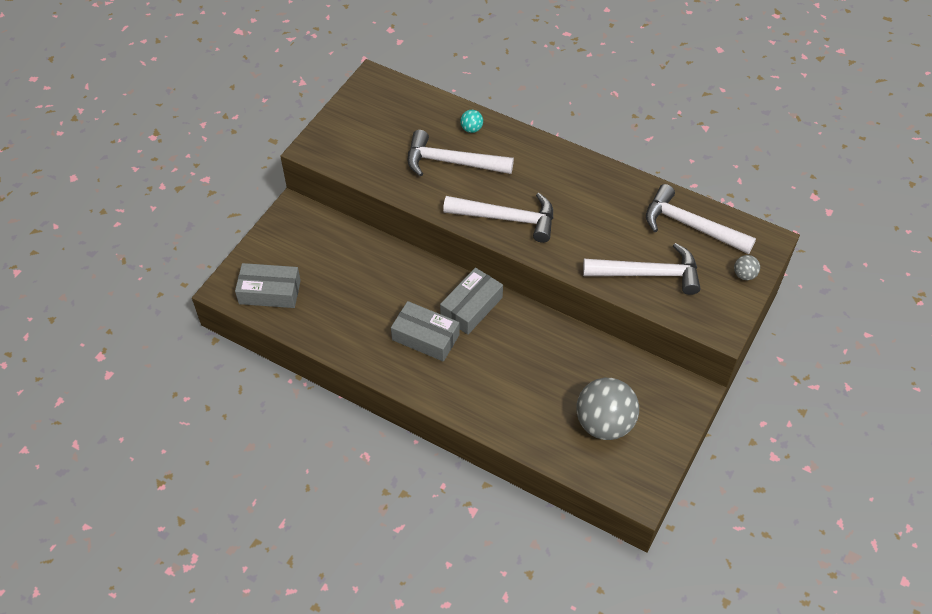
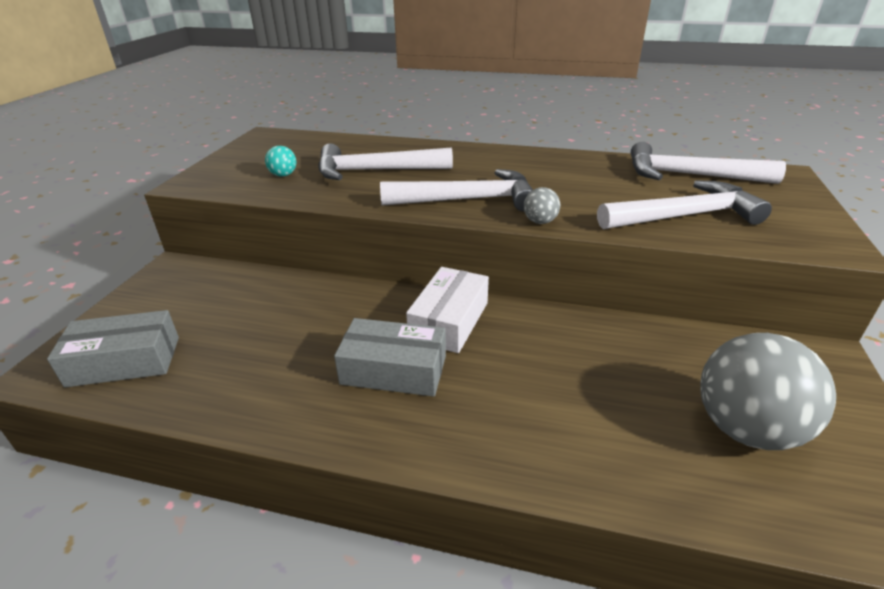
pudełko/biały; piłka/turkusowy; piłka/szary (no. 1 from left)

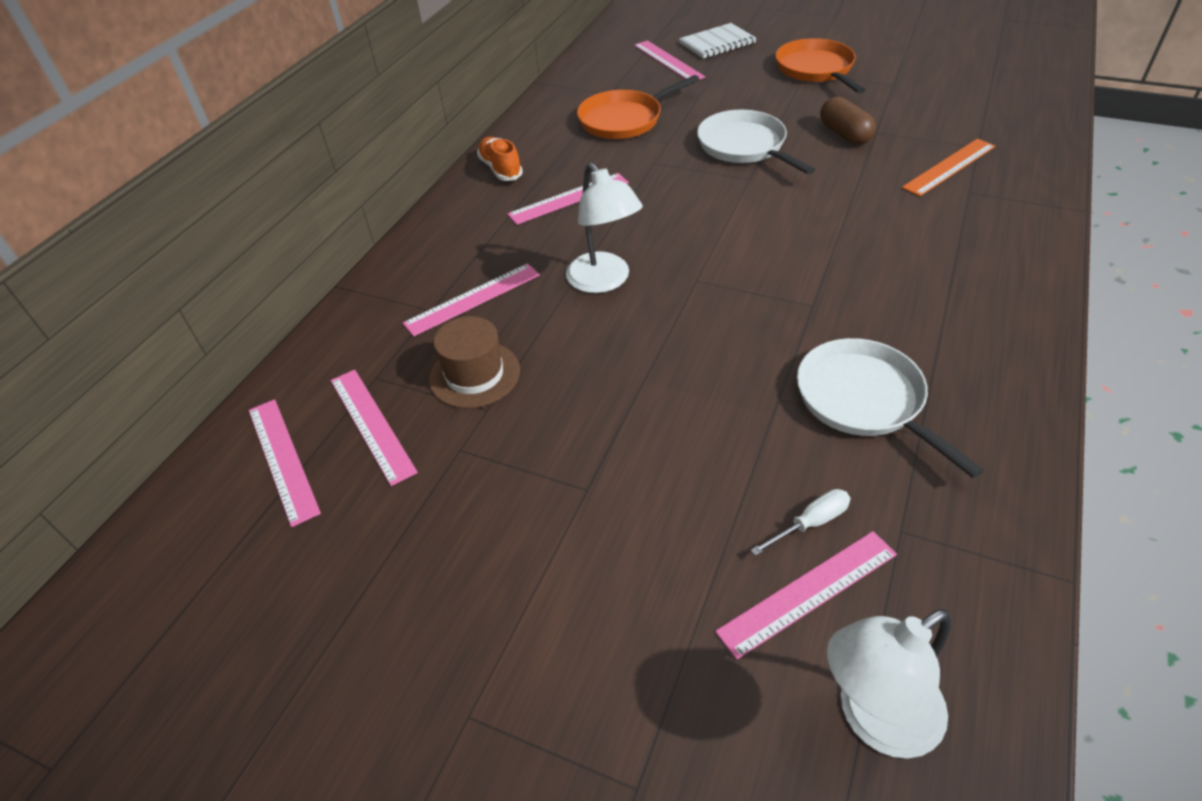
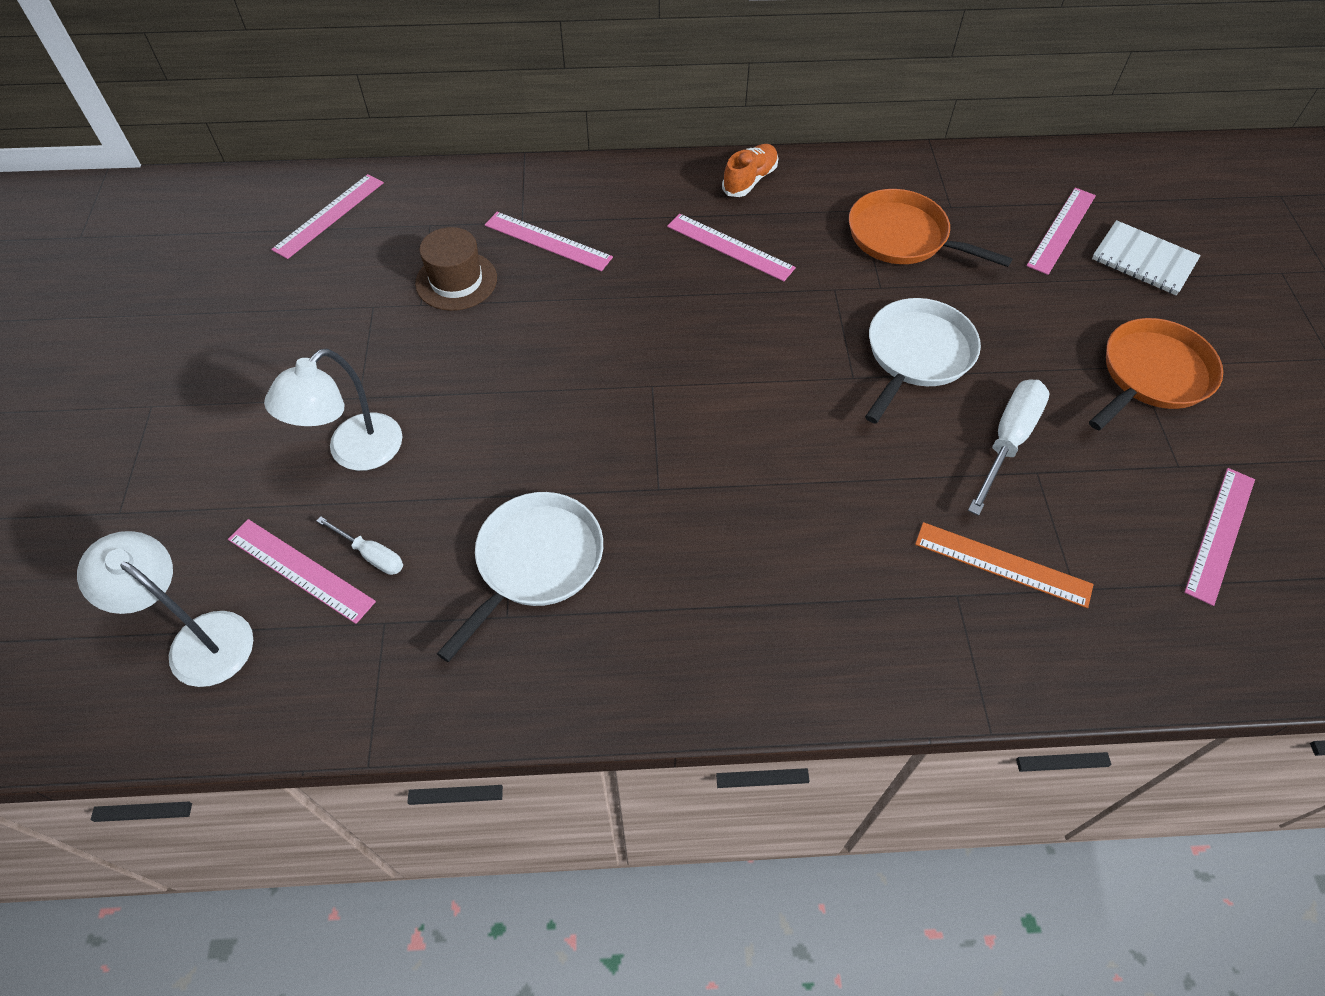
linijka/różowy (no. 6 from left); lampka/biały (no. 2 from left); śrubokręt/biały (no. 2 from left)

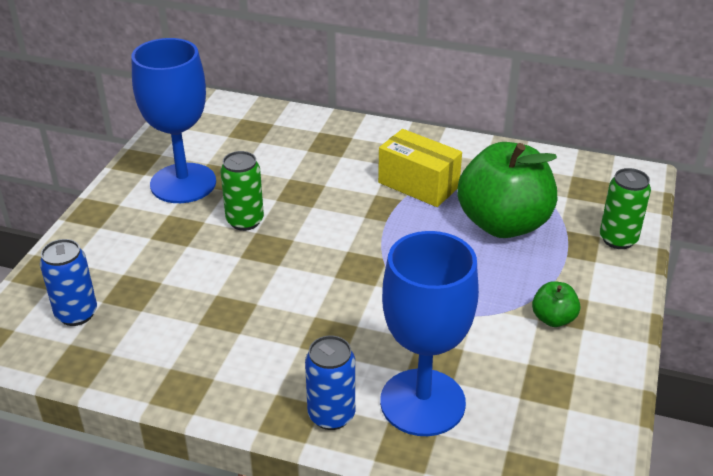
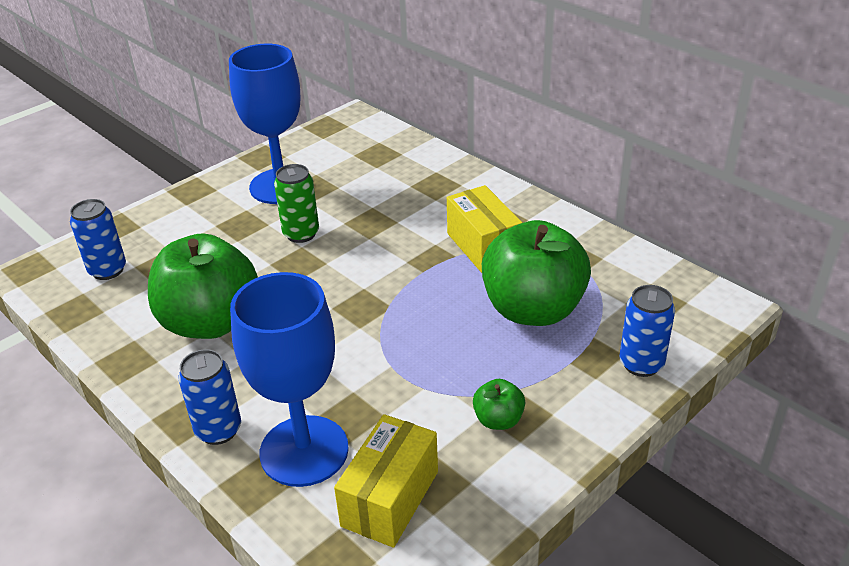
puszka/niebieski (no. 3 from left); jabłko/zielony (no. 1 from left); pudełko/żółty (no. 1 from left)

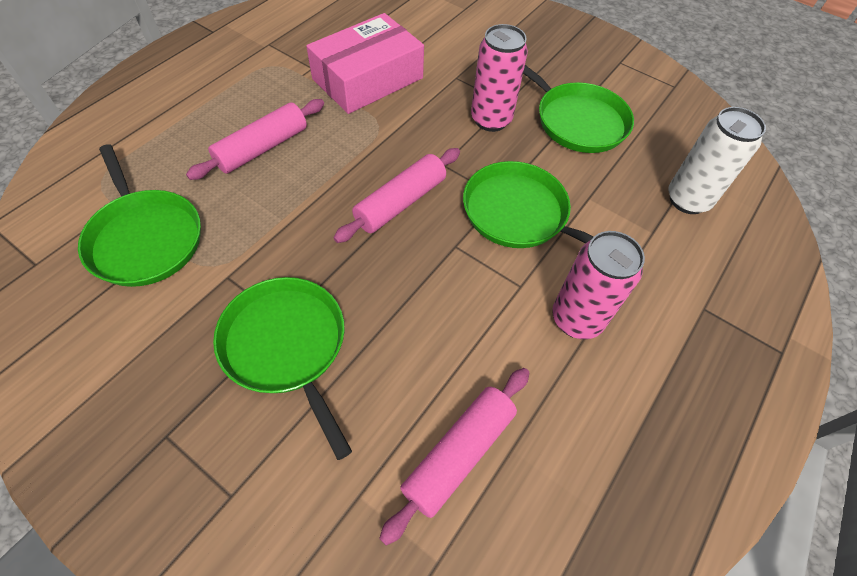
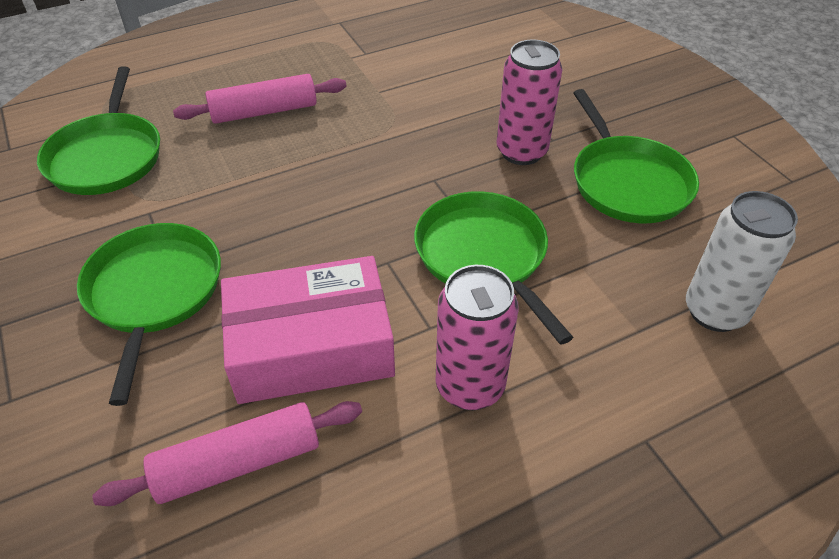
pudełko/różowy; wałek do ciasta/różowy (no. 2 from left in the first image)

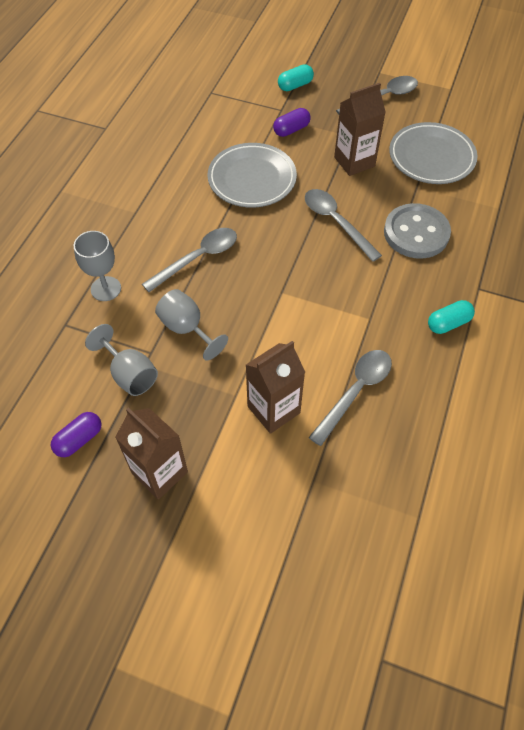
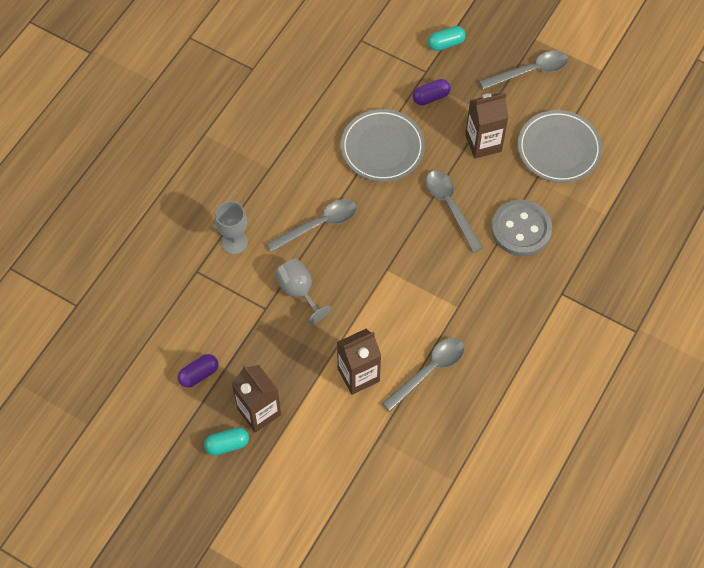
kielich/szary (no. 2 from left in the first image); kapsułka/turkusowy (no. 1 from left)

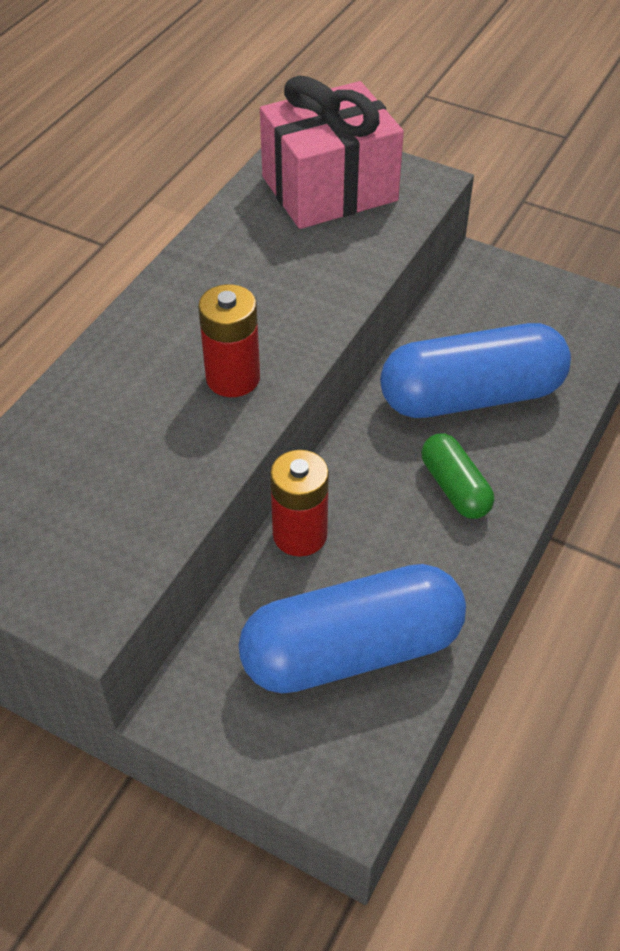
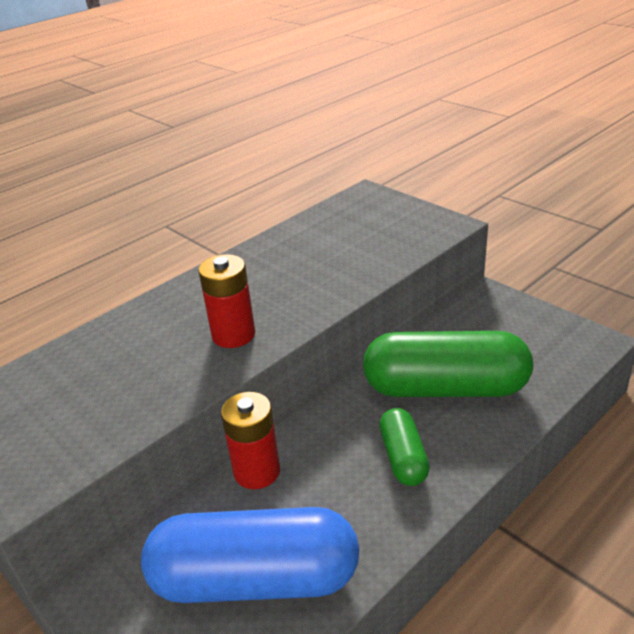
prezent/różowy; kapsułka/zielony (no. 2 from left)

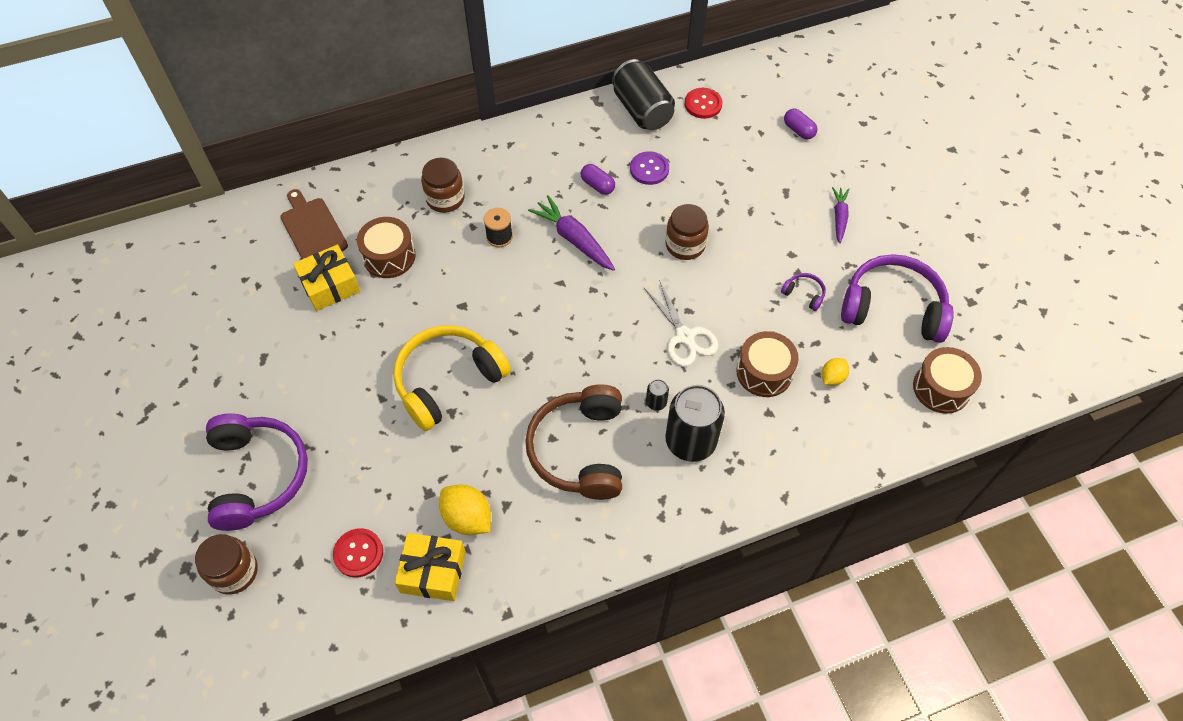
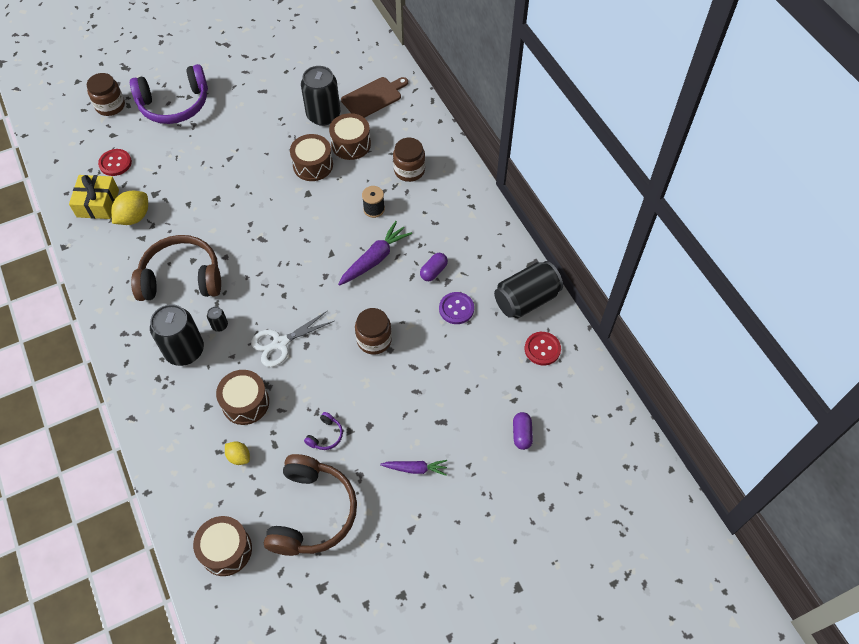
puszka/czarny (no. 3 from left); słuchawki/żółty; kapsułka/fioletowy (no. 2 from left); słuchawki/brązowy (no. 2 from left); bęben/brązowy (no. 3 from left)

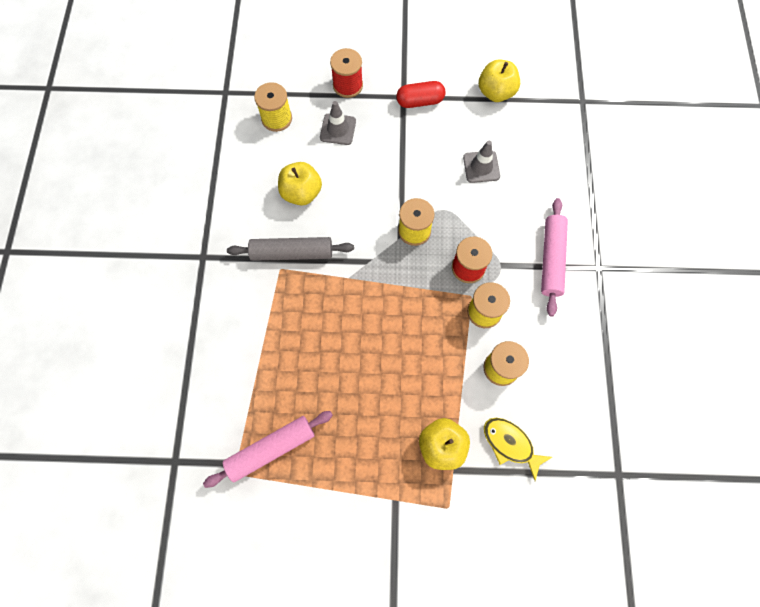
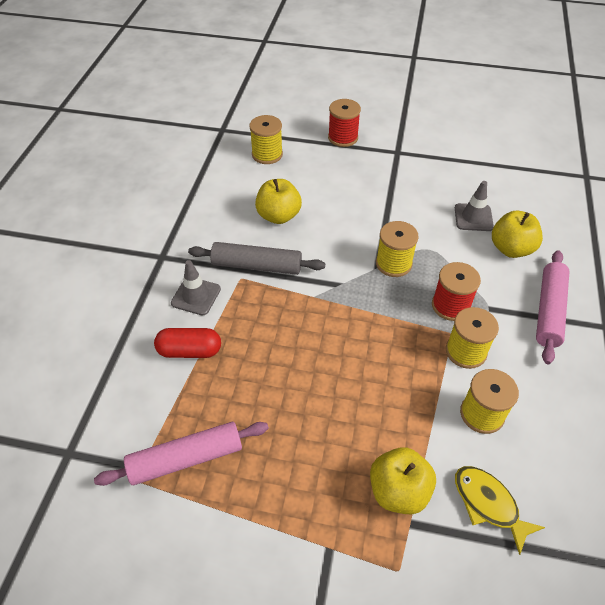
pachołek/szary (no. 1 from left); kapsułka/czerwony; jabłko/żółty (no. 3 from left)

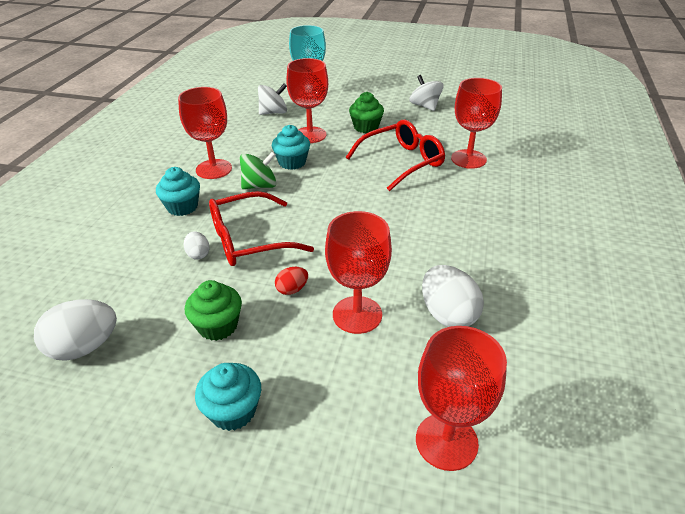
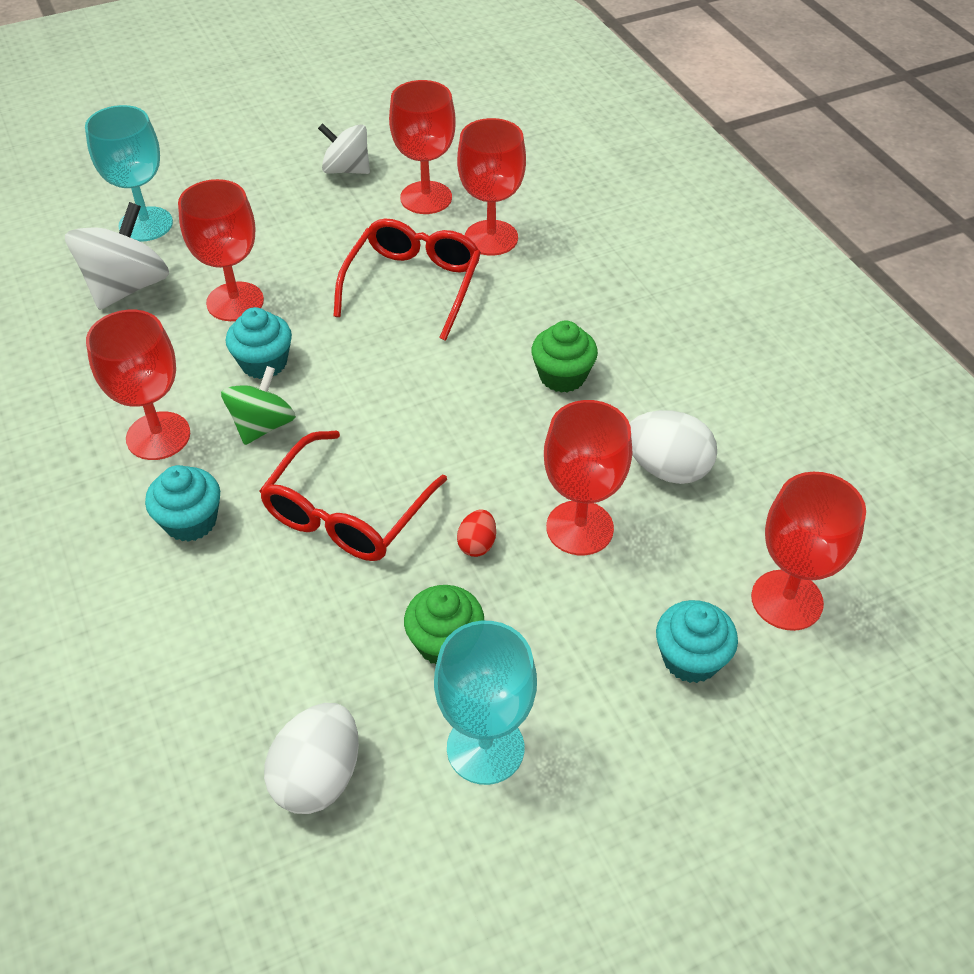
jajko/biały (no. 2 from left in the first image); muffinka/turkusowy (no. 3 from left); bączek/biały (no. 1 from left); muffinka/zielony (no. 2 from left); kielich/czerwony (no. 3 from left); kielich/turkusowy (no. 2 from left)

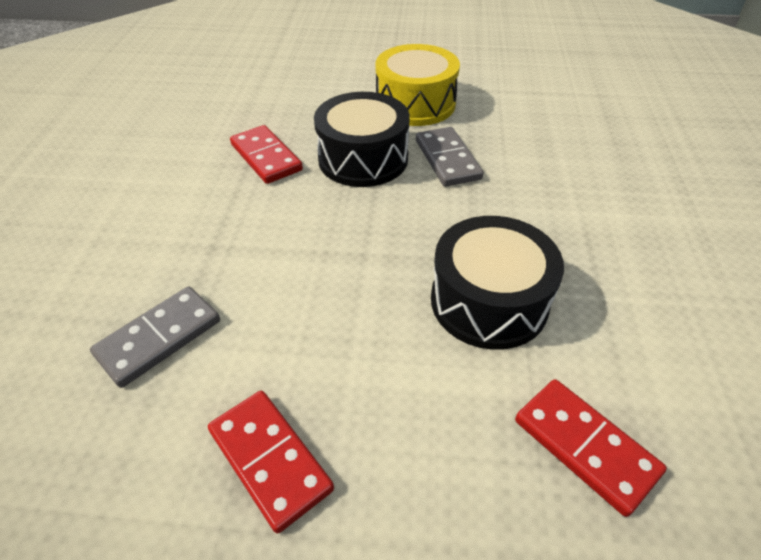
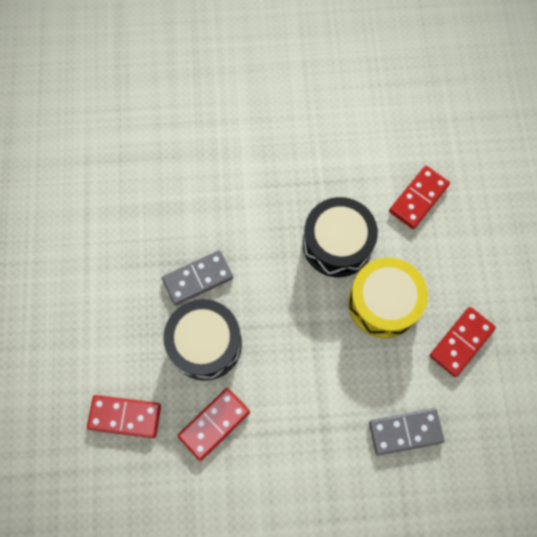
kostka domina/szary (no. 2 from left); bęben/żółty; kostka domina/czerwony (no. 1 from left)

